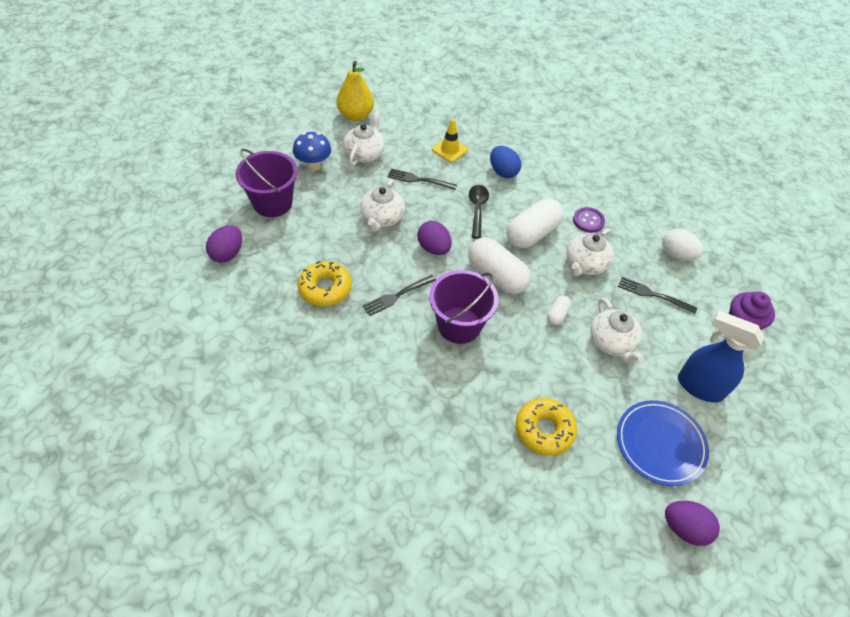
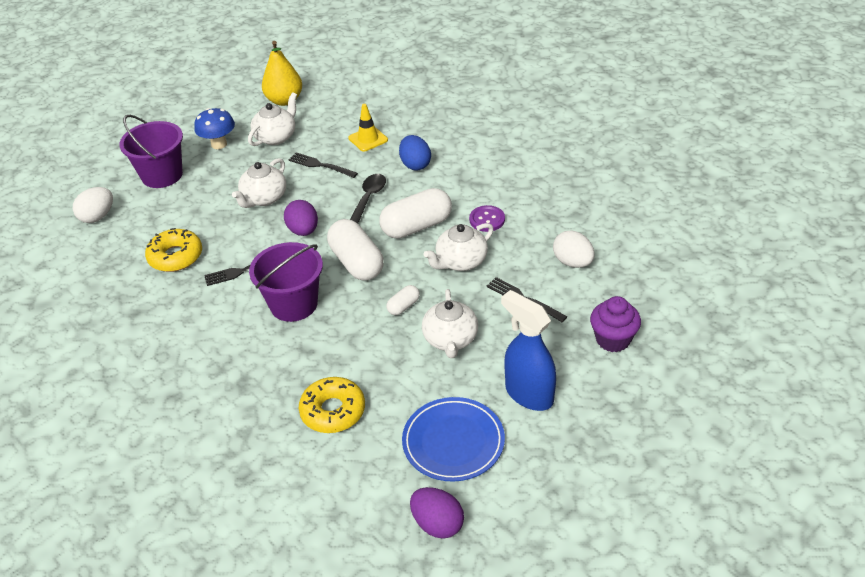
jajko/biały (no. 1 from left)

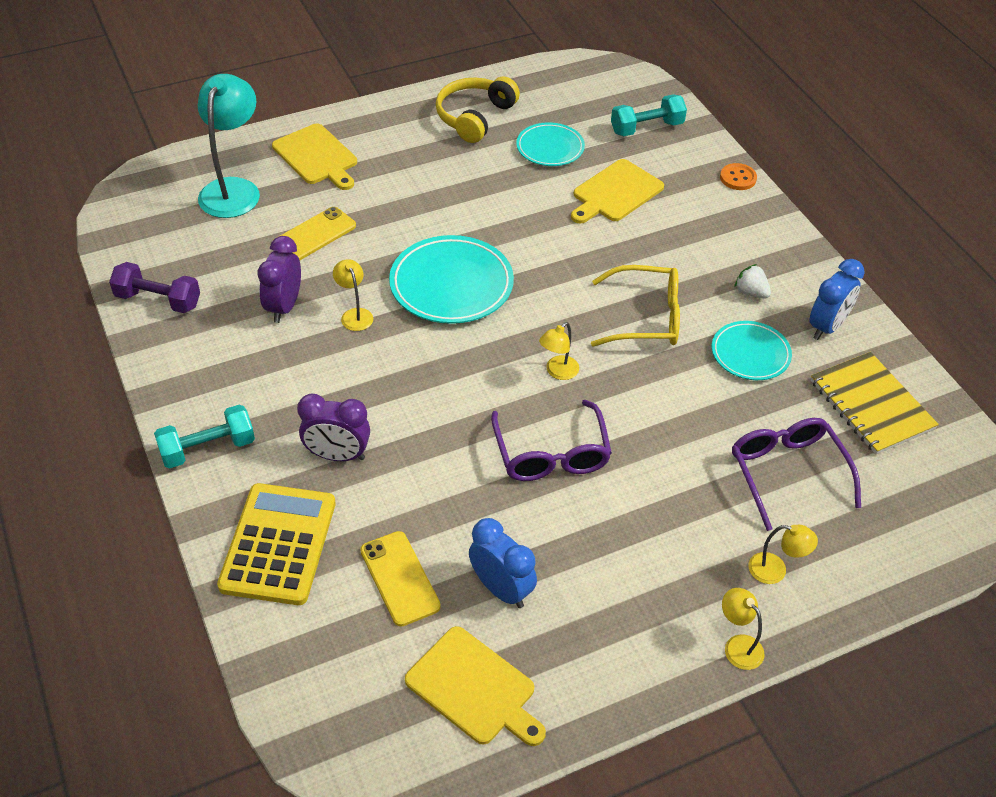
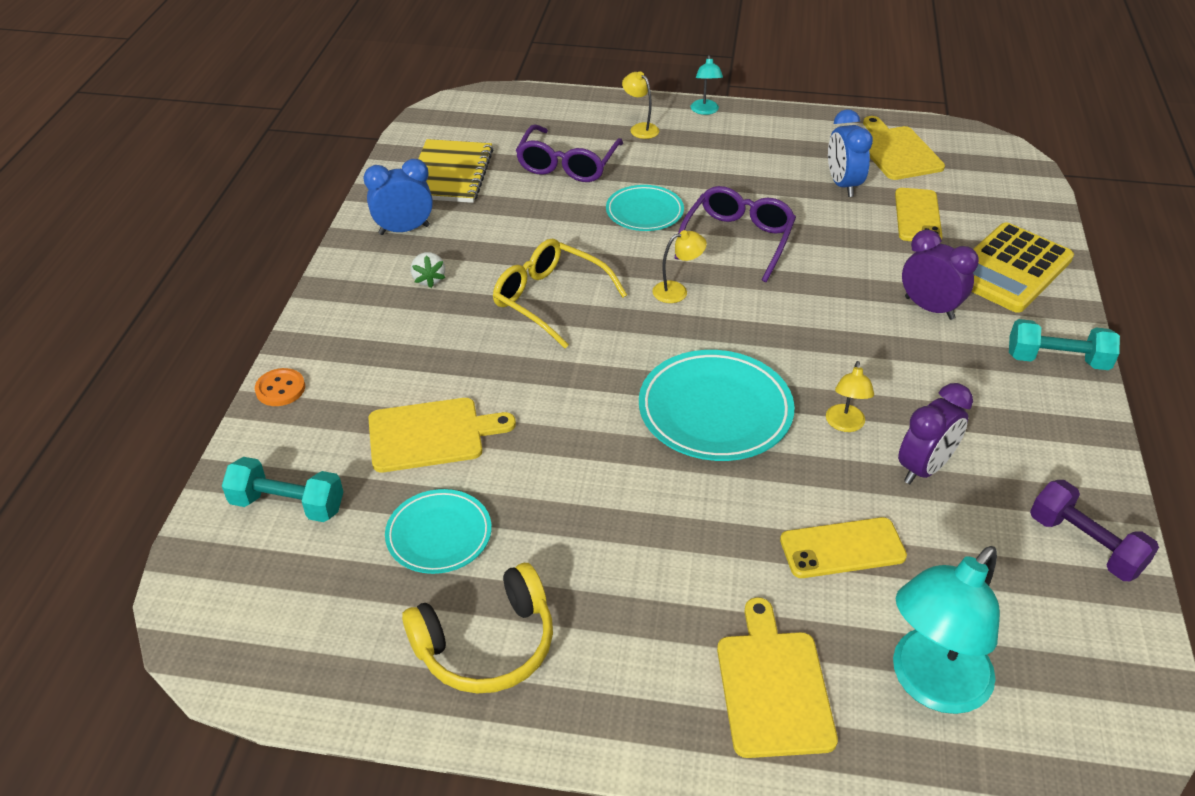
talerz/turkusowy (no. 2 from left); lampka/turkusowy (no. 1 from left)

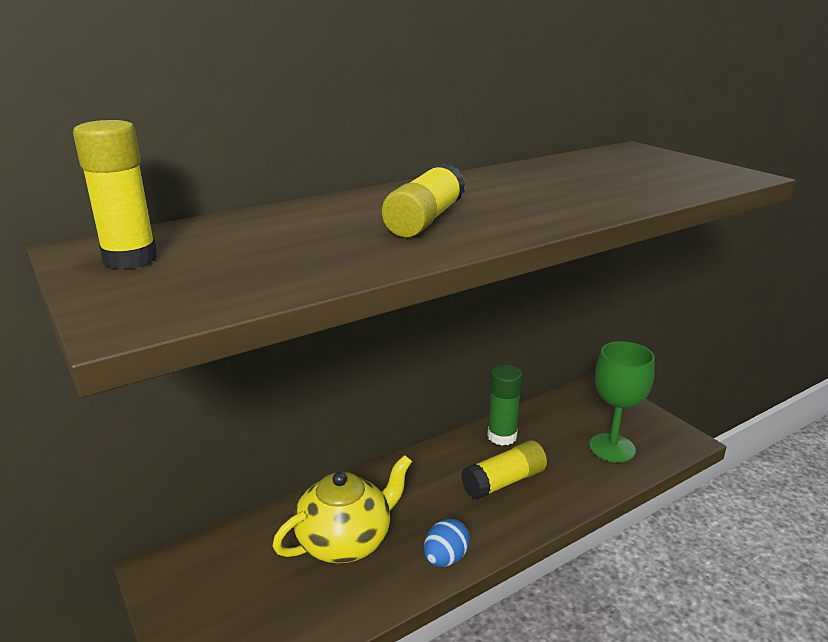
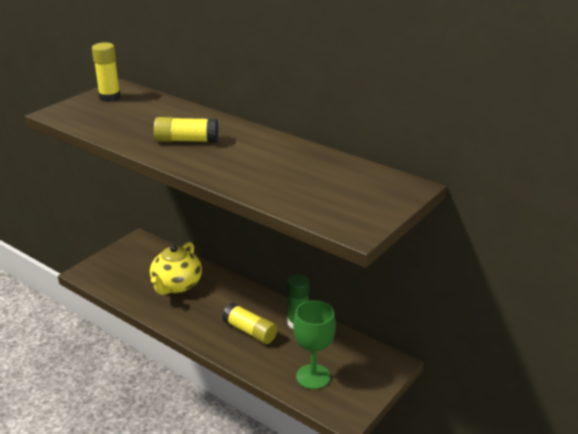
imbryk/żółty; jajko/niebieski

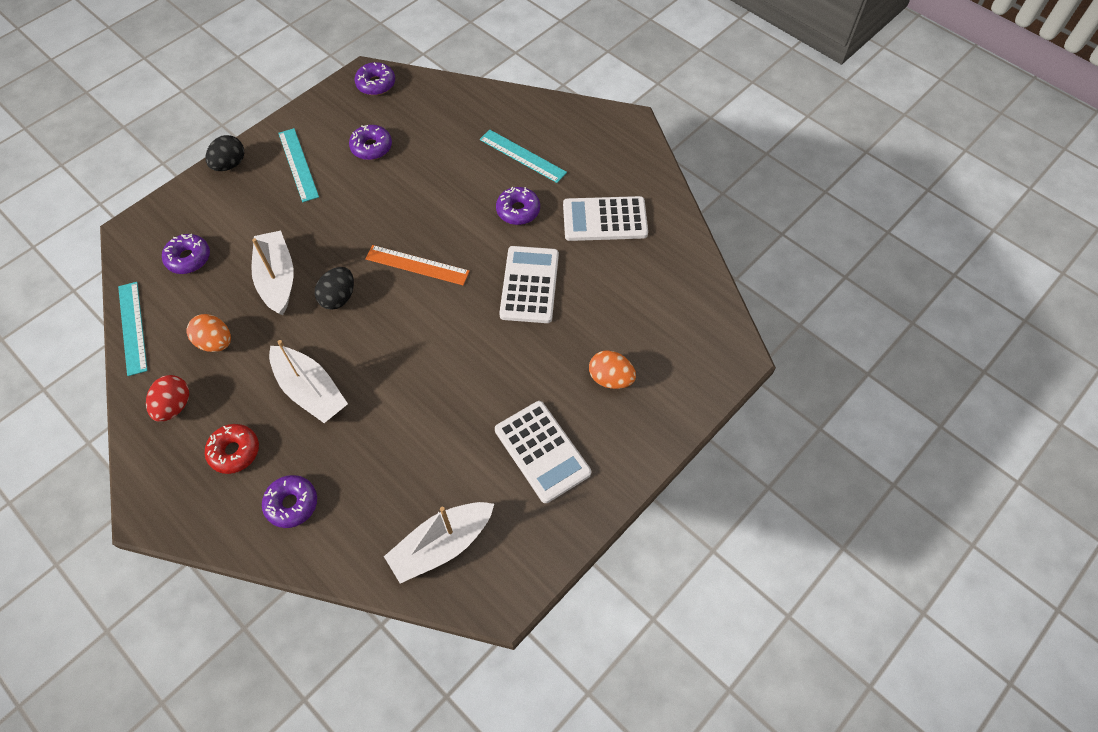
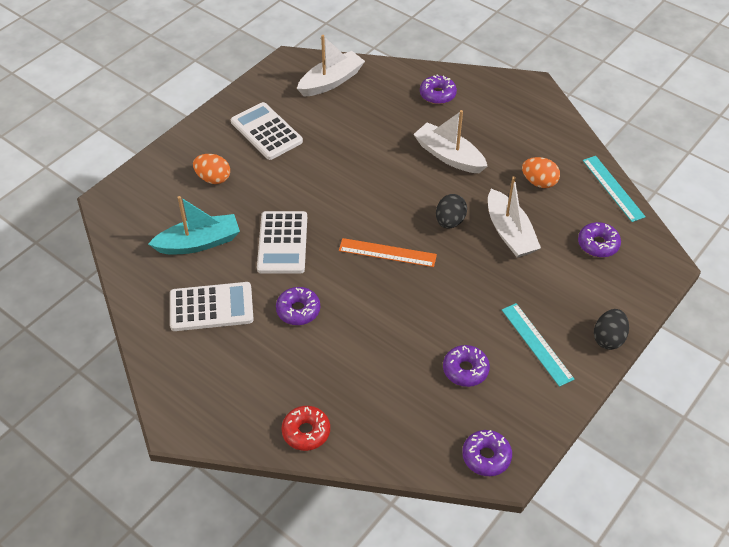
jajko/czerwony; donut/czerwony; linijka/turkusowy (no. 3 from left in the first image); łódka/turkusowy

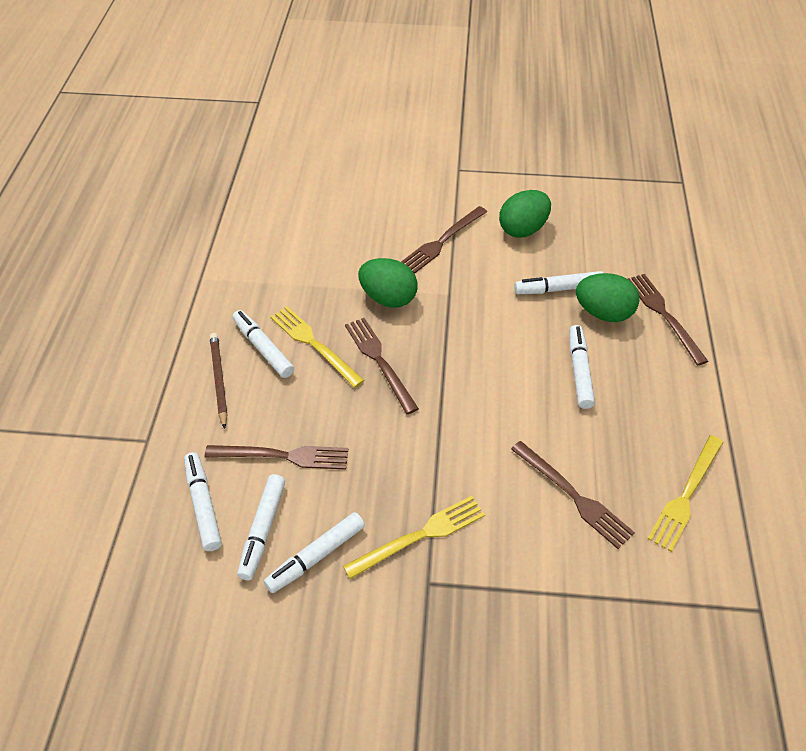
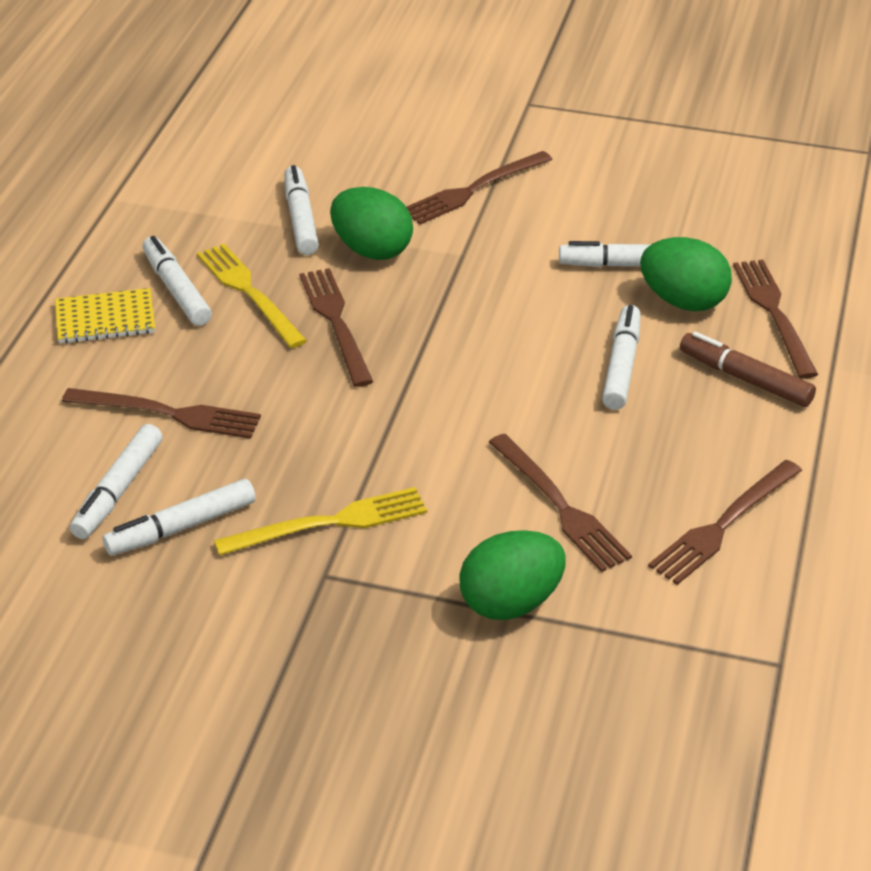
flamaster/biały (no. 4 from left); zeszyt/żółty; jajko/zielony (no. 2 from left); widelec/brązowy (no. 5 from left); flamaster/brązowy

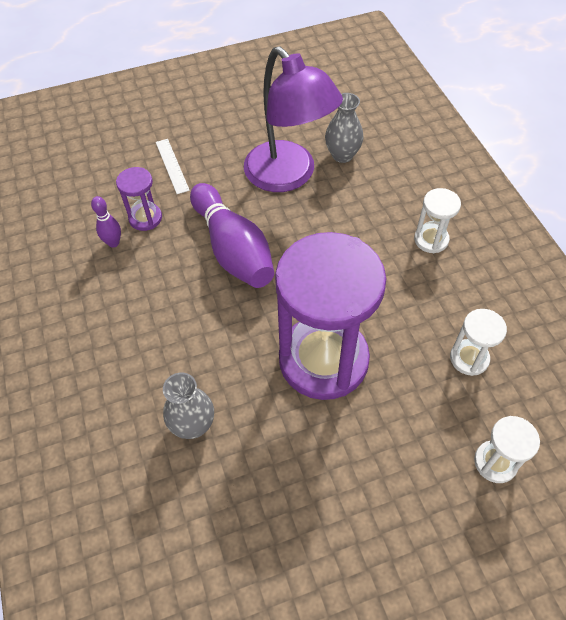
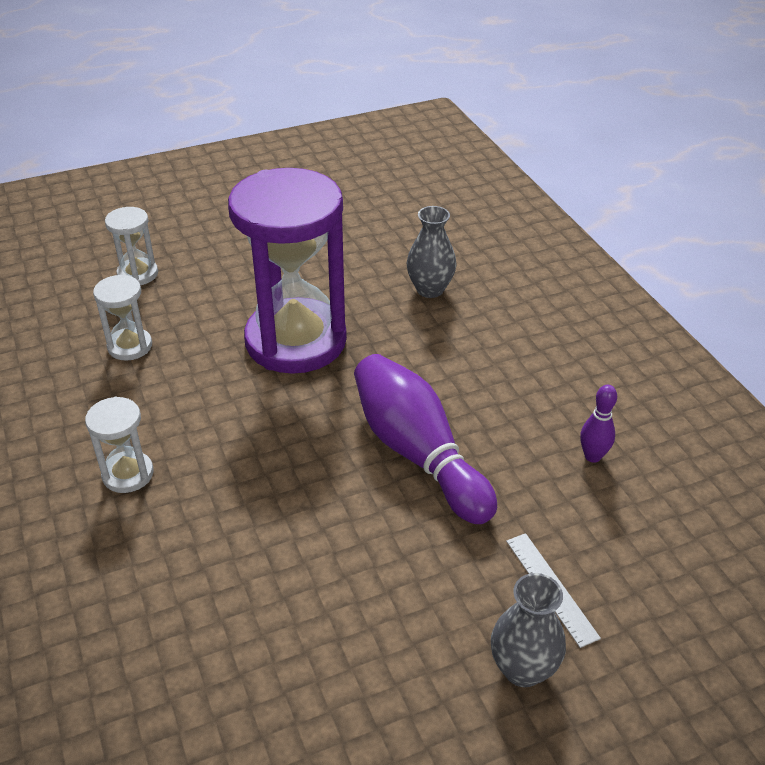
klepsydra/fioletowy (no. 1 from left in the first image); lampka/fioletowy; wazon/szary (no. 2 from left)

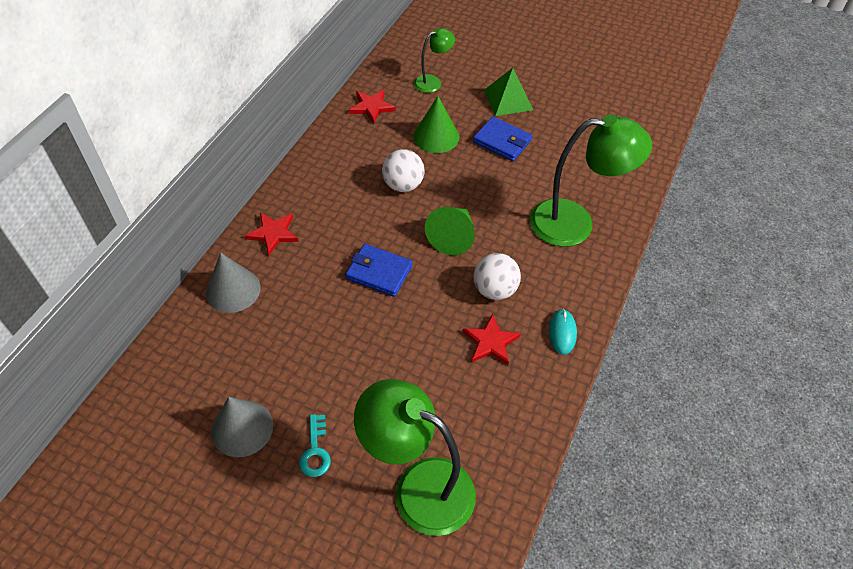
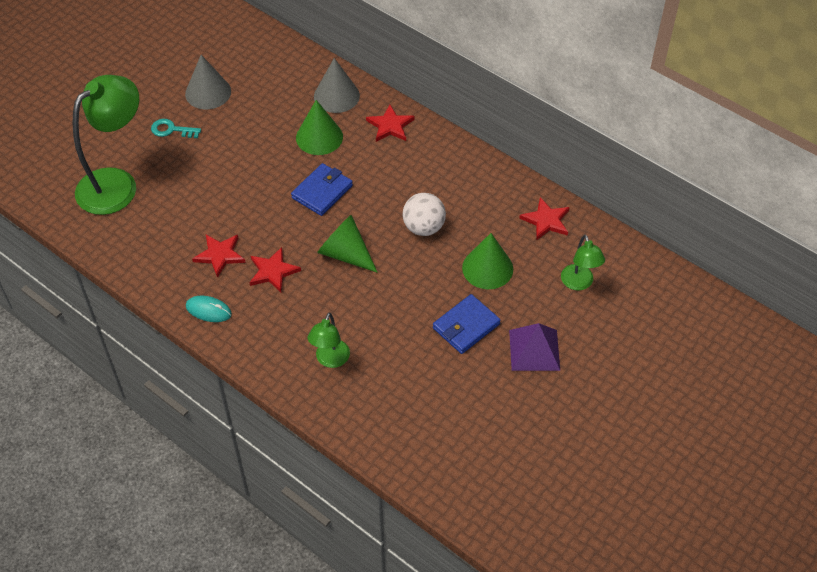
gwiazda/czerwony (no. 2 from left); piramida/fioletowy; lampka/zielony (no. 2 from left); stożek/zielony (no. 1 from left)

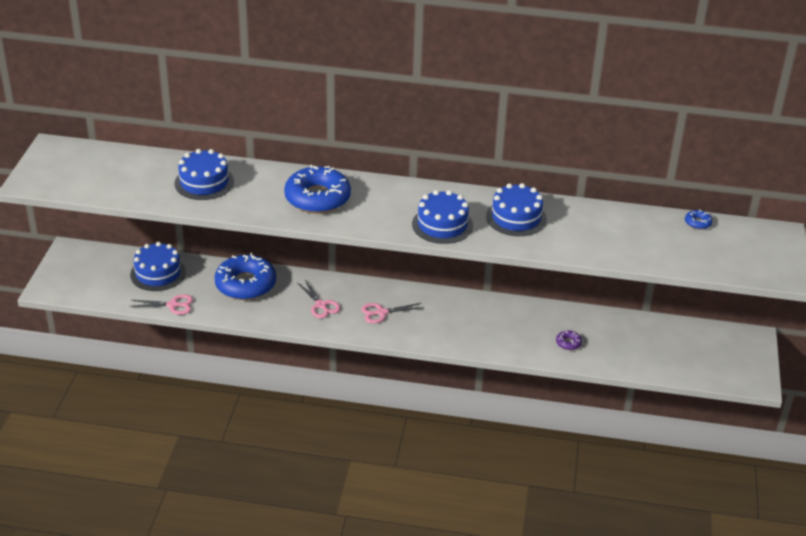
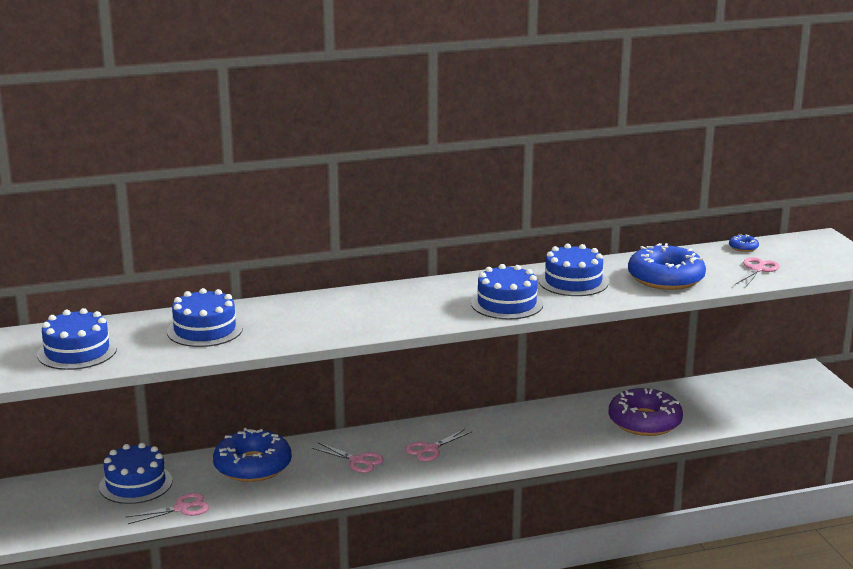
donut/niebieski (no. 2 from left); donut/fioletowy; tort/niebieski (no. 1 from left); nożyczki/różowy (no. 4 from left)

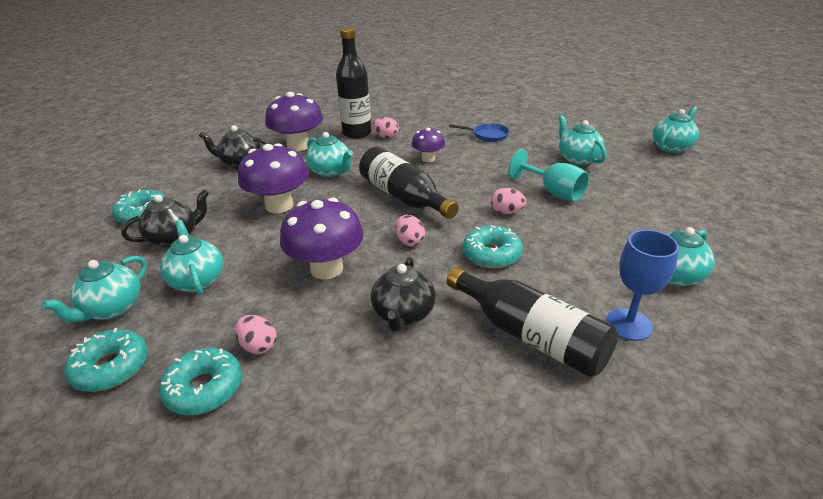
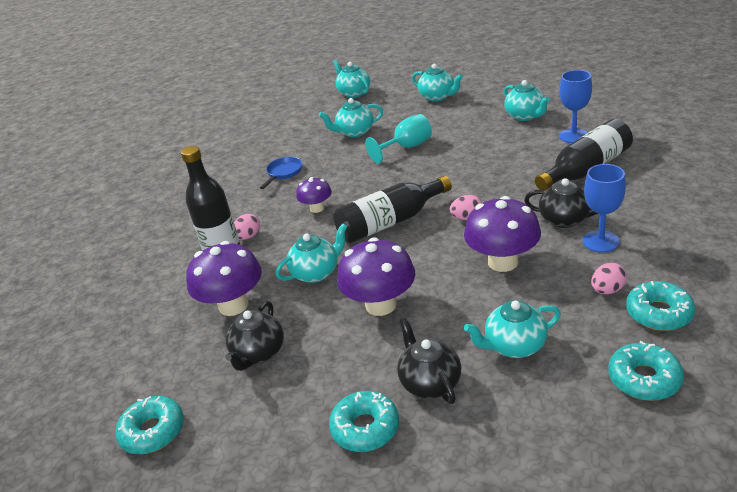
imbryk/turkusowy (no. 4 from left); donut/turkusowy (no. 1 from left); jajko/różowy (no. 4 from left in the first image); kielich/niebieski (no. 2 from left)

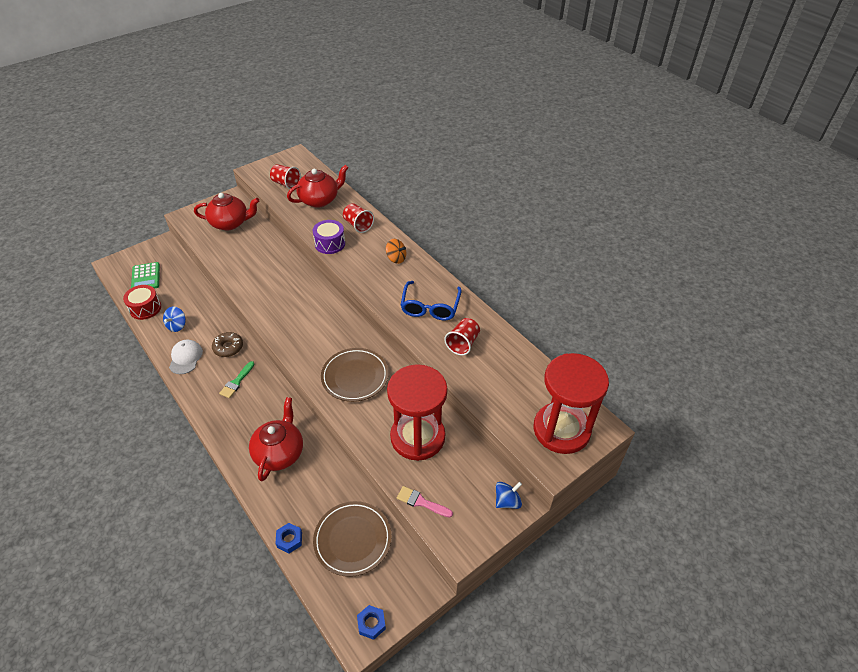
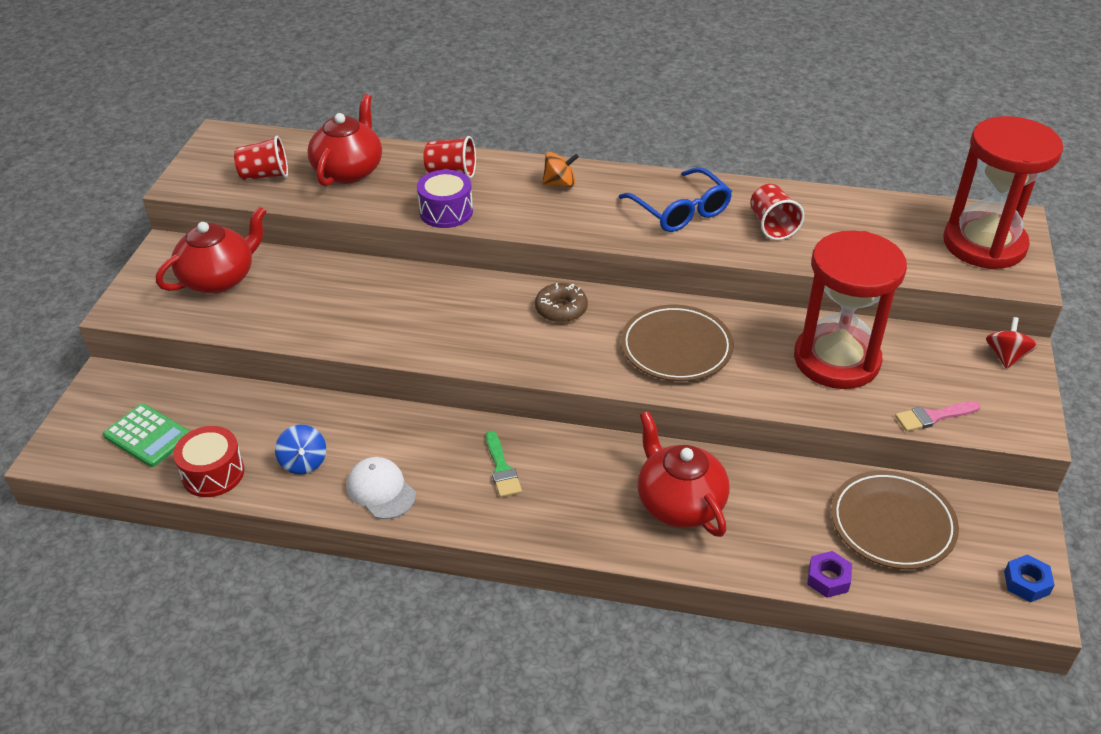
donut/brązowy; nakrętka/fioletowy; bączek/czerwony

